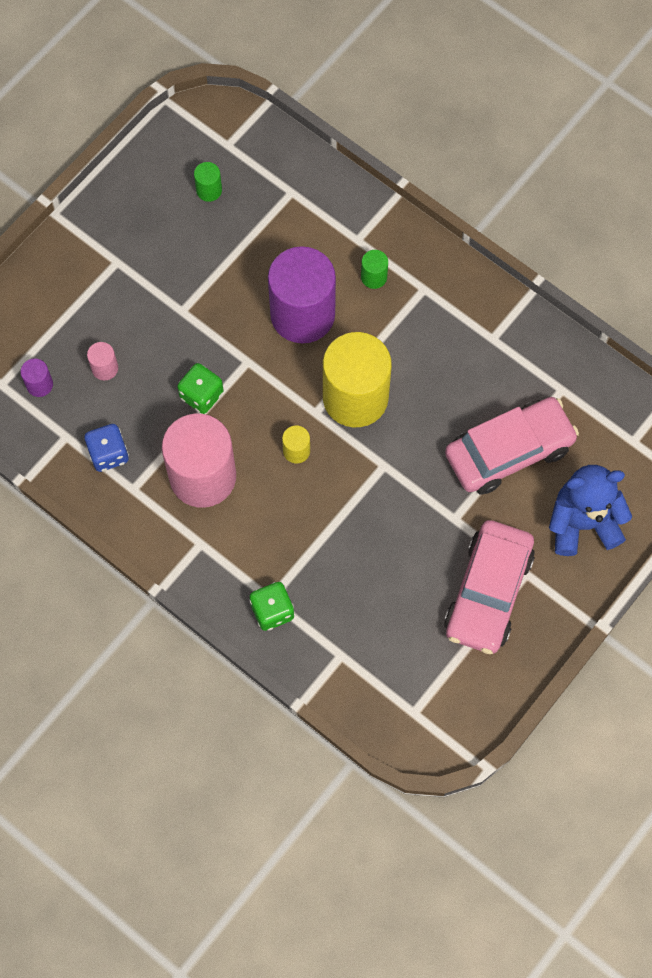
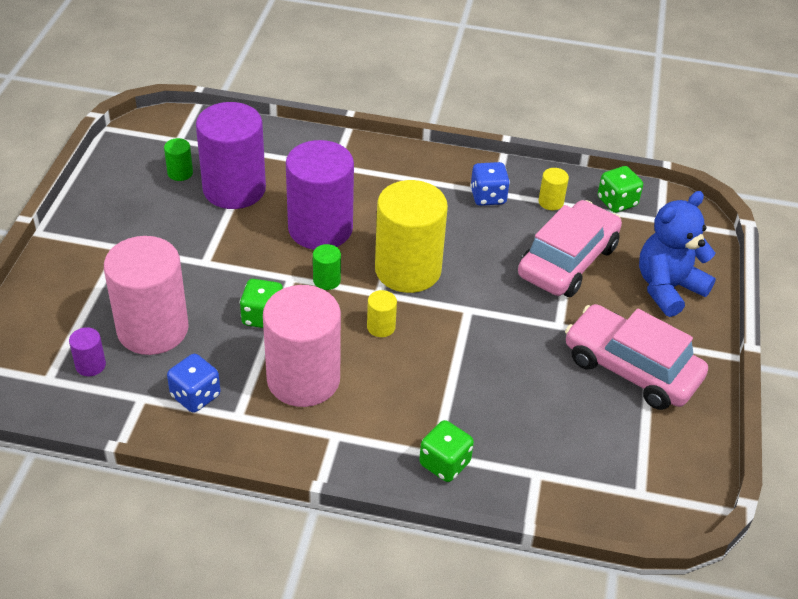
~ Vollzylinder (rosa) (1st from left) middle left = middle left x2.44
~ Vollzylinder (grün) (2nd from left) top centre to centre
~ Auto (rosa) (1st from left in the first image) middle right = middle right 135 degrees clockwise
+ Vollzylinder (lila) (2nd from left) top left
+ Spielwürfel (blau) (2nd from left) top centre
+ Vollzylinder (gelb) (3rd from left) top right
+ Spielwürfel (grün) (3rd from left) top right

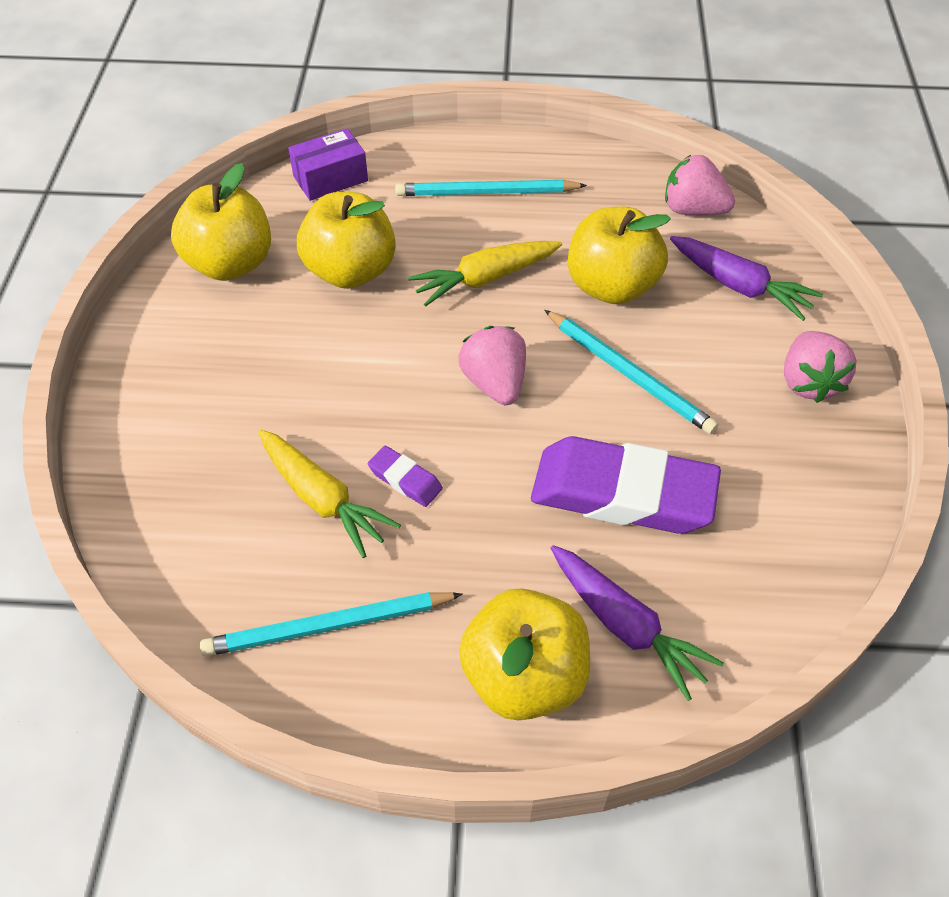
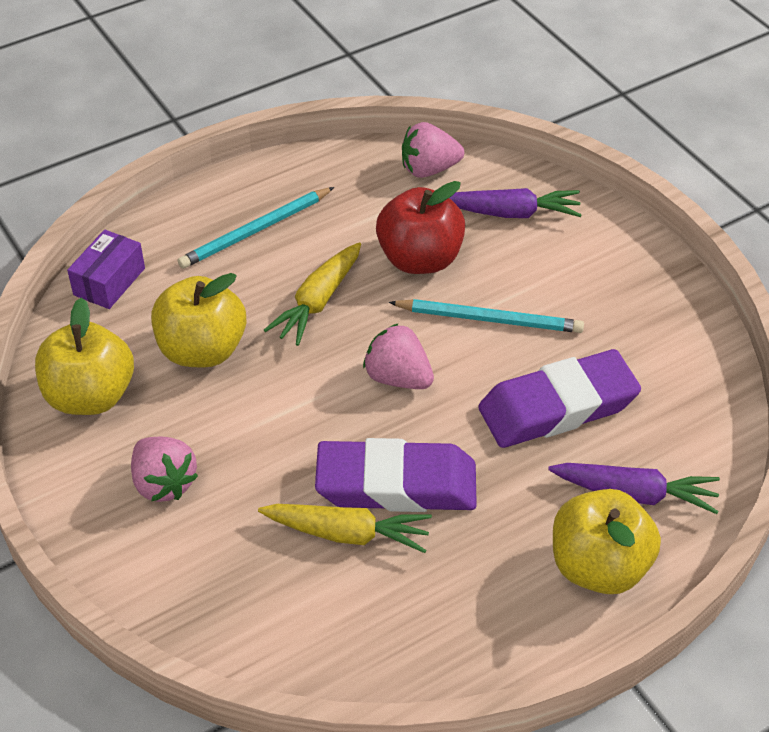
- Bleistift (türkis) (1st from left) bottom centre
~ Radiergummi (lila) (1st from left) centre = centre x2.36
~ Apfel (gelb) (4th from left) top centre to Apfel (rot) top centre
~ Erdbeere (rosa) (3rd from left in the first image) middle right to Erdbeere (rosa) (1st from left) middle left

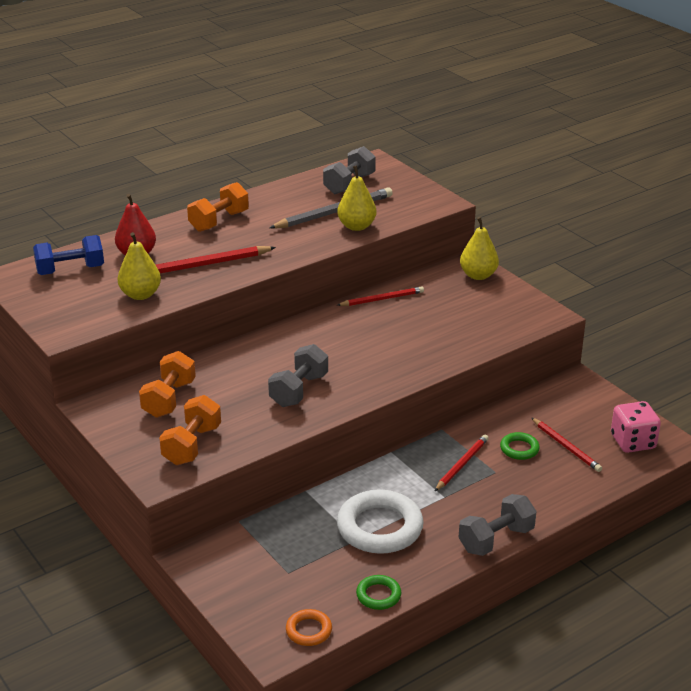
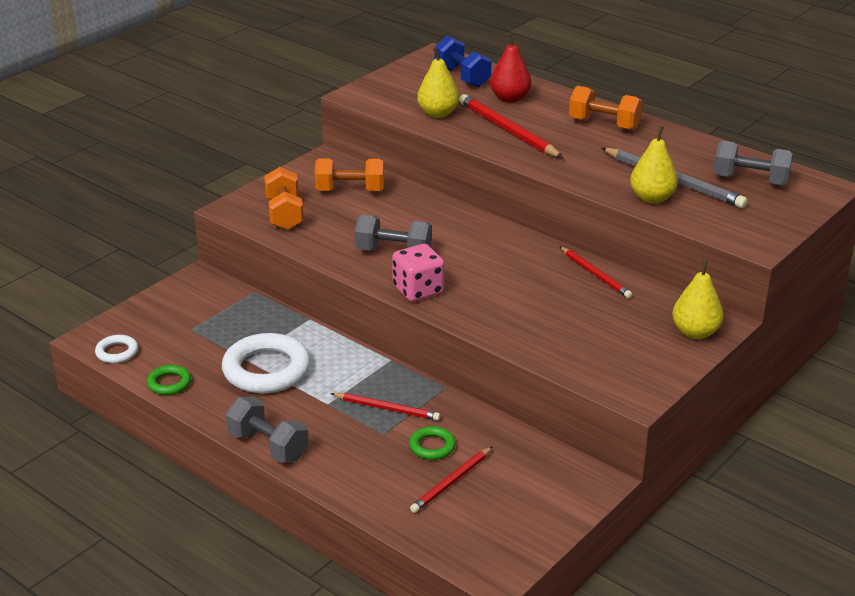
~ Hantel (orange) (2nd from left in the first image) middle left = top left 75 degrees clockwise
~ Ring (orange) bottom centre to Ring (weiß) (1st from left) middle left
~ Spielwürfel (rosa) middle right to centre

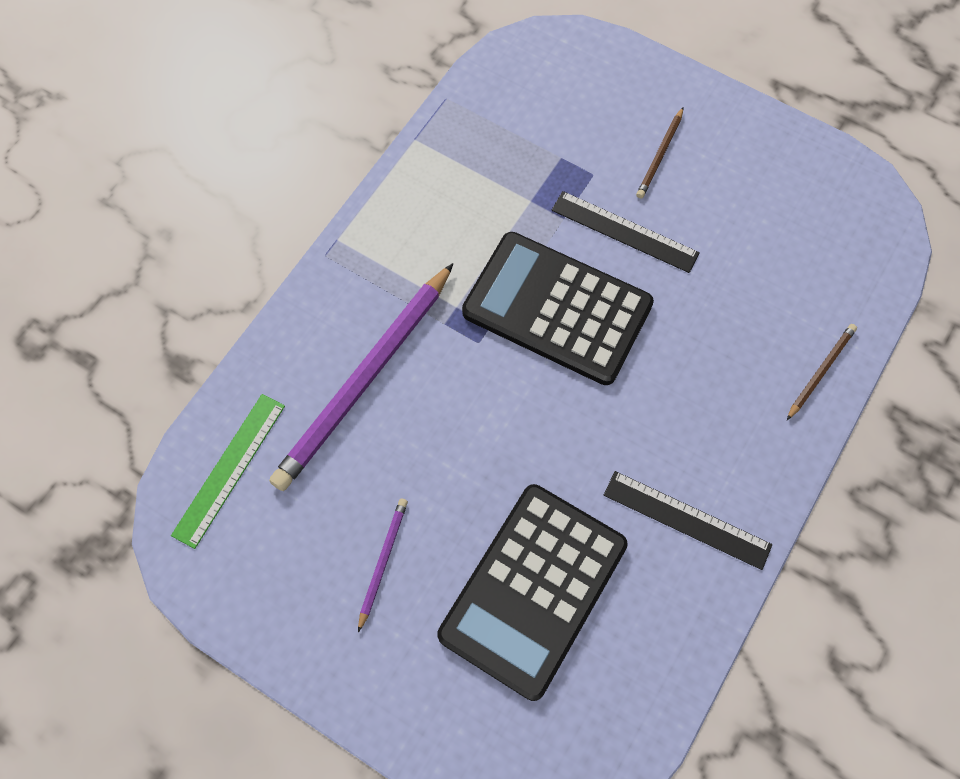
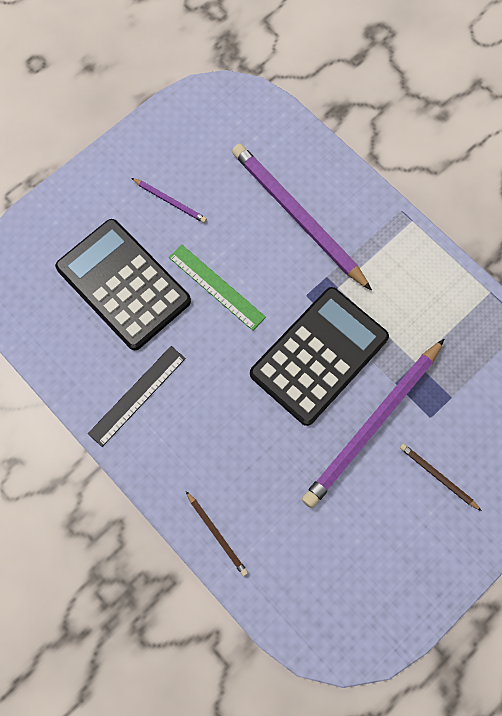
~ Lineal (grün) middle left to centre
~ Lineal (schwarz) (1st from left) top centre to Bleistift (lila) (3rd from left) middle right

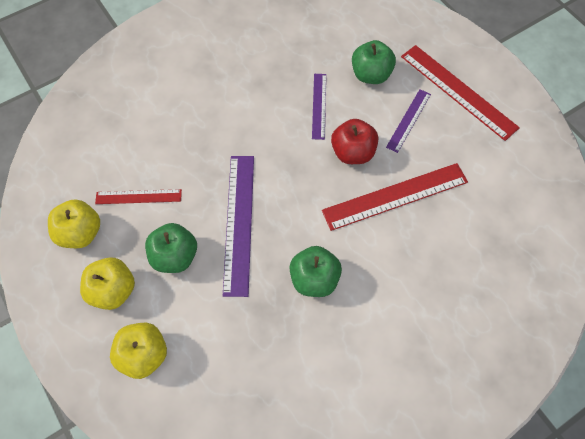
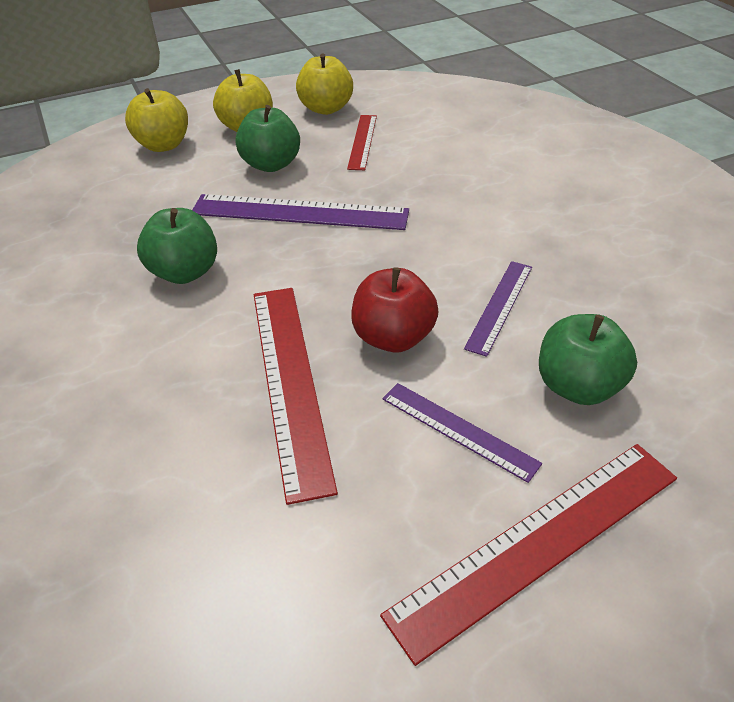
~ Lineal (lila) (2nd from left in the first image) top centre = middle right 75 degrees counterclockwise

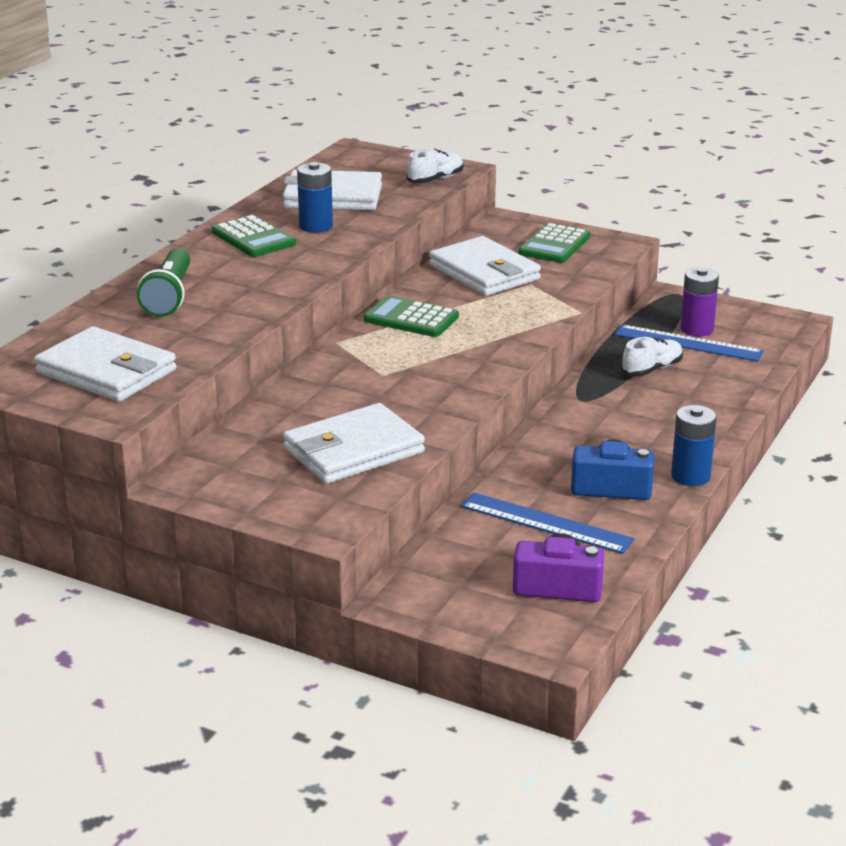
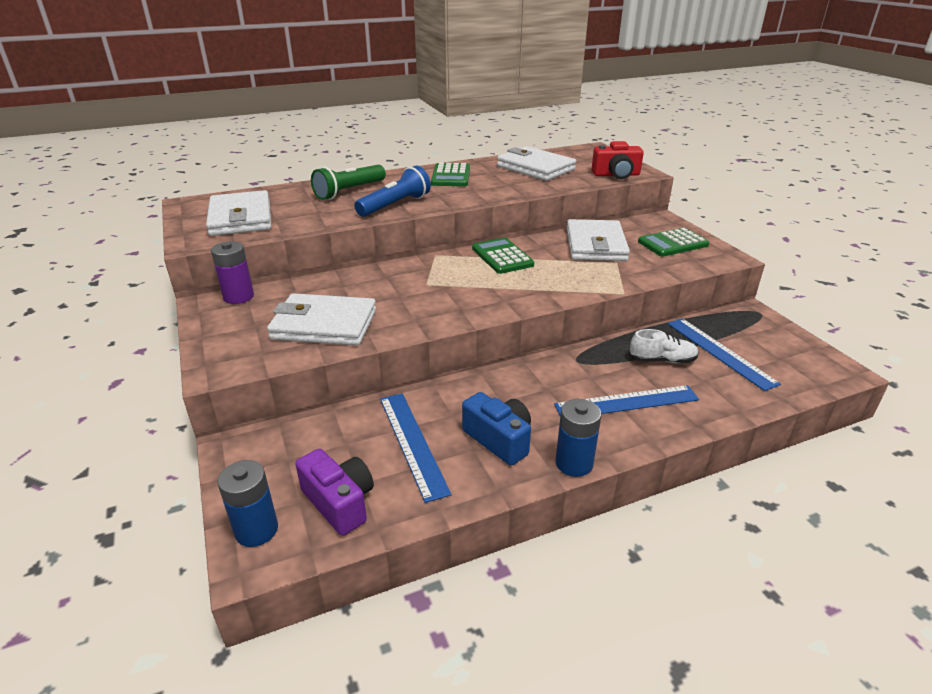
~ Batterie (blau) (1st from left) top centre to bottom left
~ Schuh (weiß) (1st from left) top centre to Kamera (rot) top centre
~ Batterie (lila) middle right to middle left
+ Taschenlampe (blau) top centre
+ Lineal (blau) (2nd from left) middle right

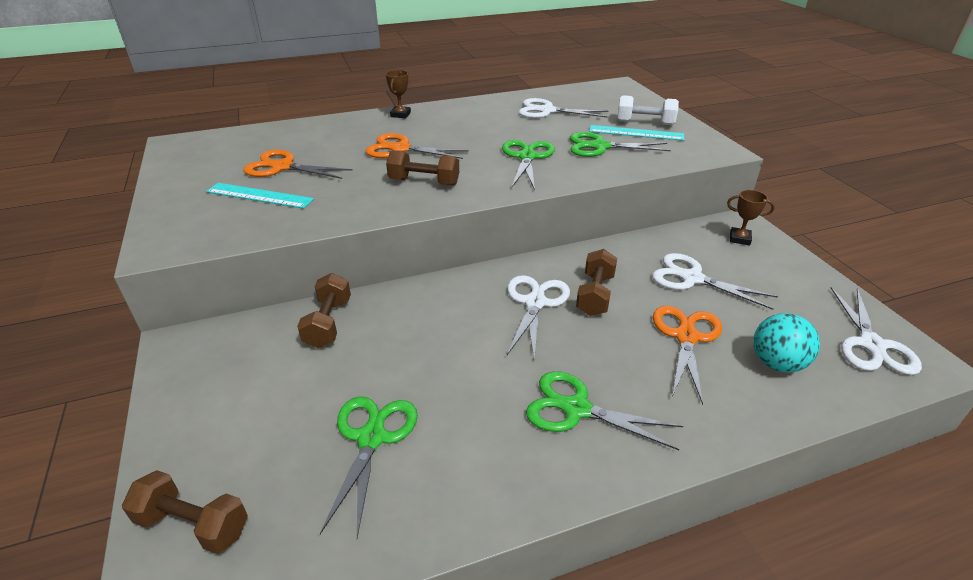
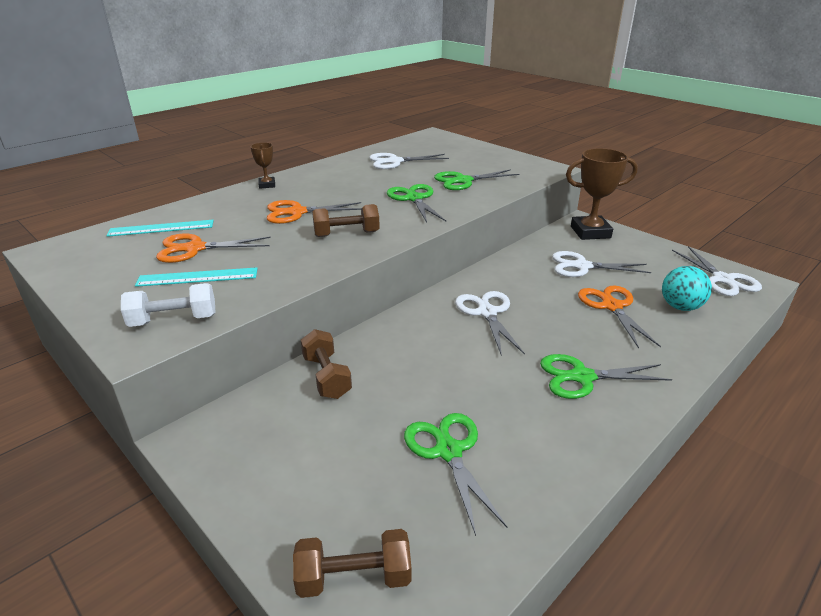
- Hantel (braun) (4th from left) centre
~ Lineal (türkis) (2nd from left in the first image) top centre to Lineal (türkis) (1st from left) middle left
~ Hantel (weiß) top centre to middle left
~ Pokal (braun) (2nd from left) middle right = top right x2.03

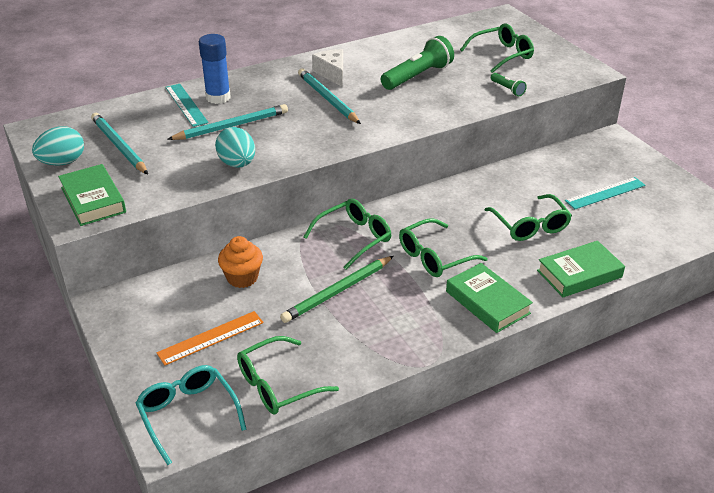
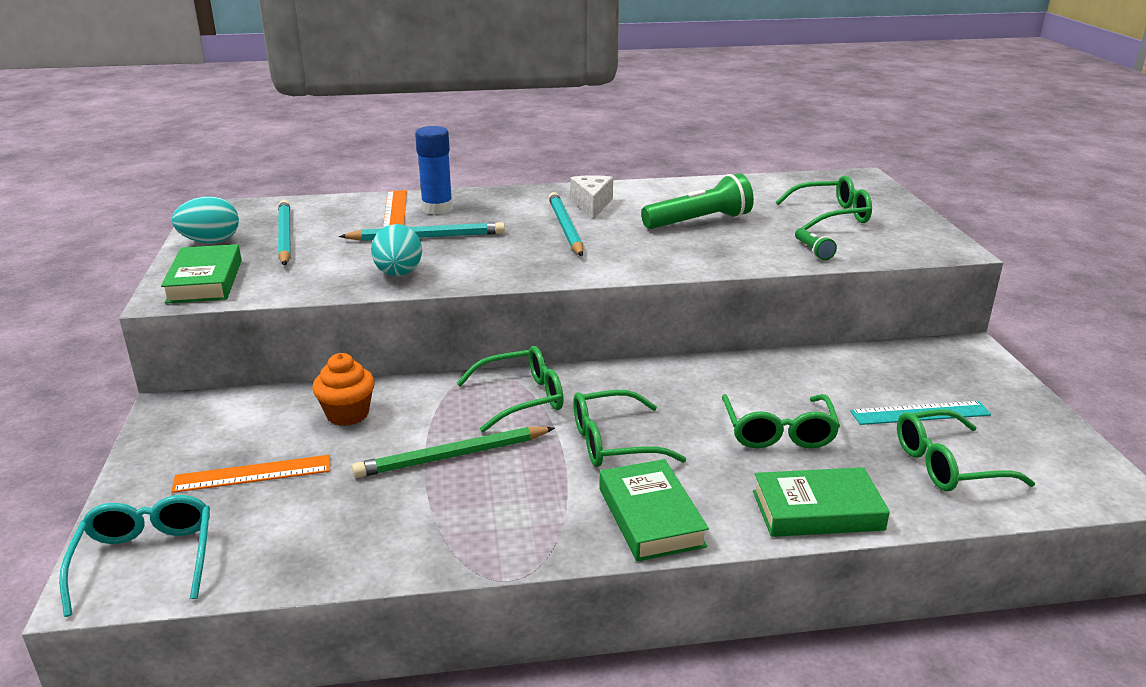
~ Lineal (türkis) (1st from left) top left to Lineal (orange) (2nd from left) top centre
~ Brille (grün) (1st from left in the first image) bottom centre to Brille (grün) (5th from left) middle right

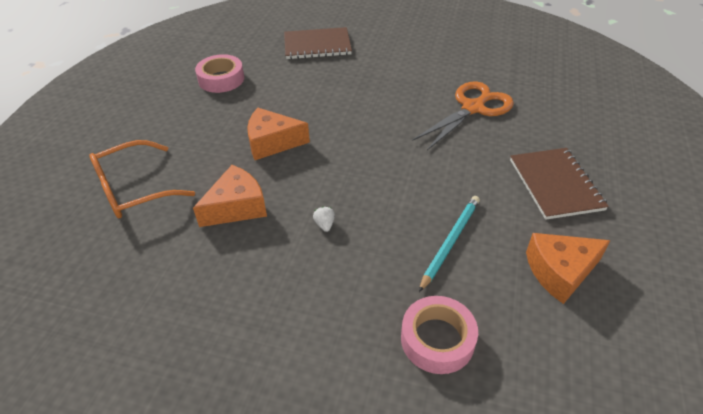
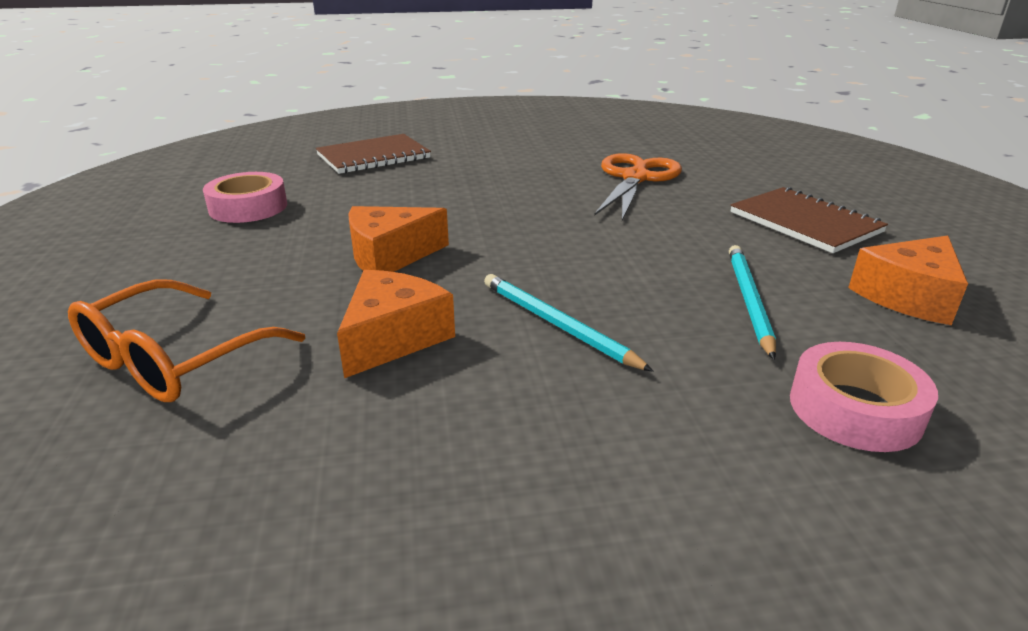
~ Erdbeere (weiß) centre to Bleistift (türkis) (1st from left) centre

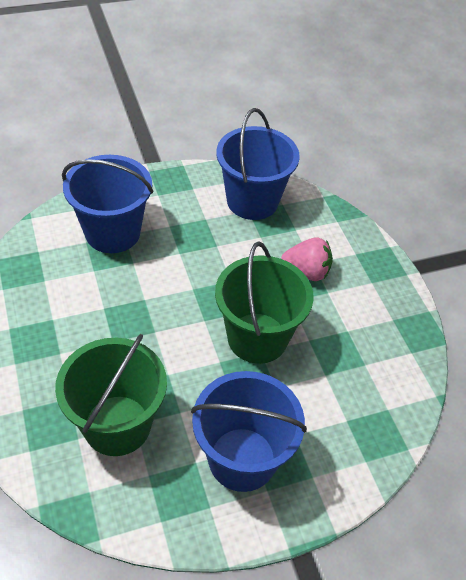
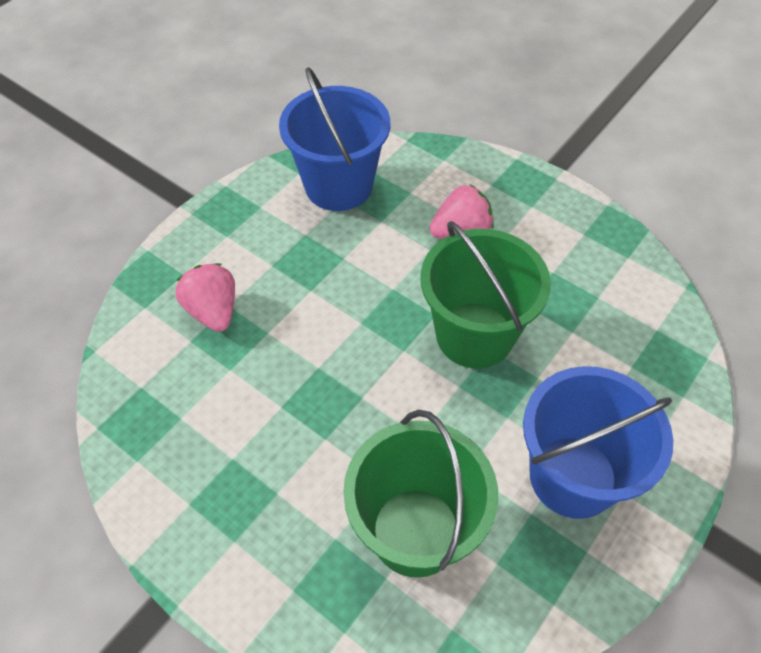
~ Eimer (blau) (1st from left) middle left to Erdbeere (rosa) (1st from left) middle left

